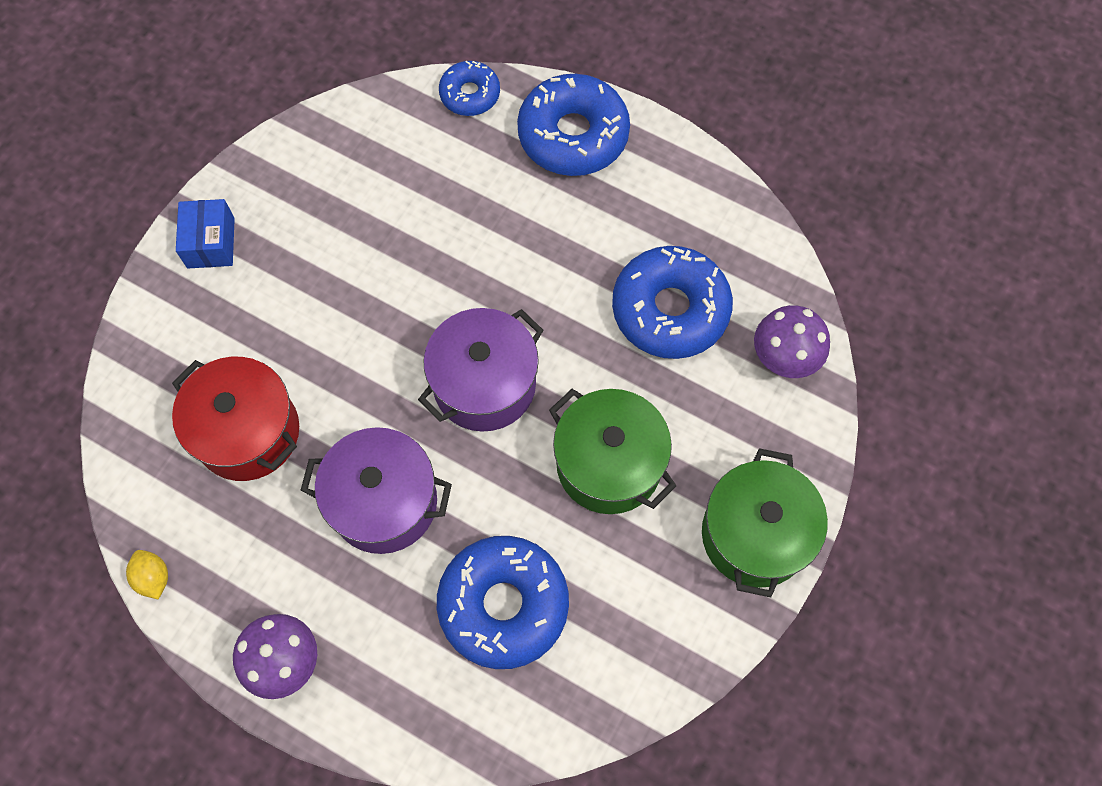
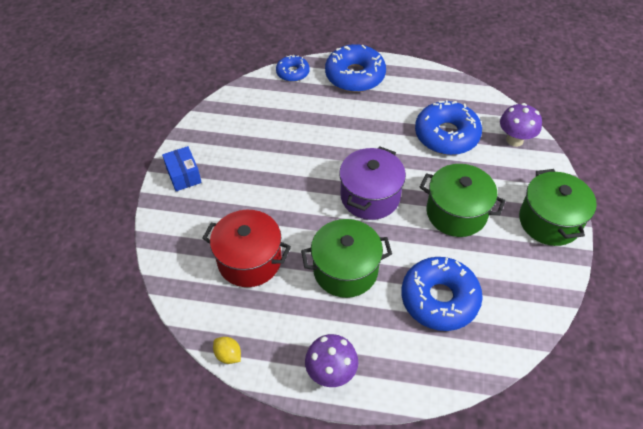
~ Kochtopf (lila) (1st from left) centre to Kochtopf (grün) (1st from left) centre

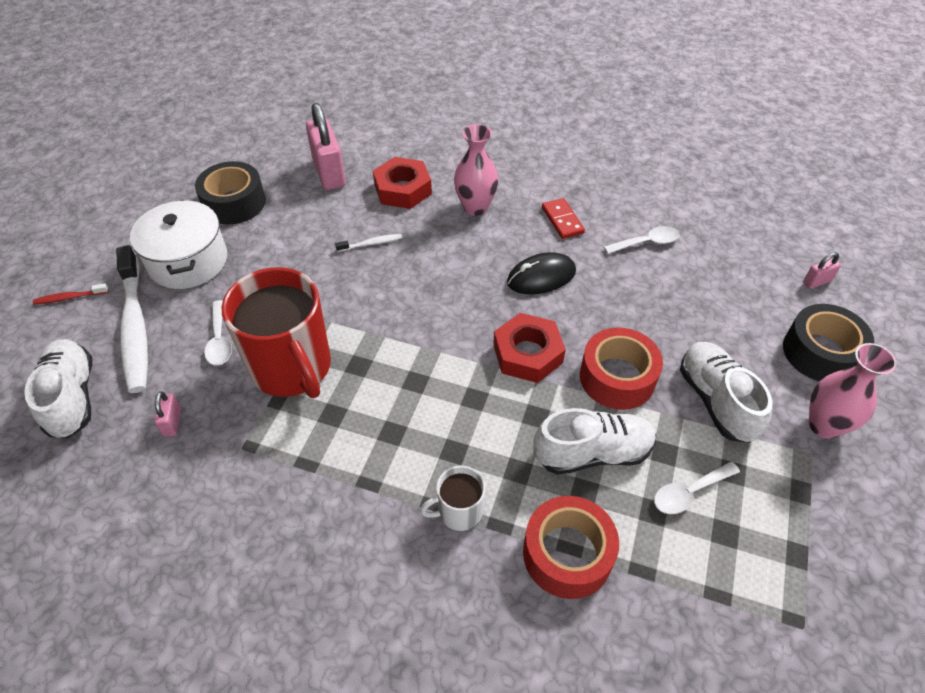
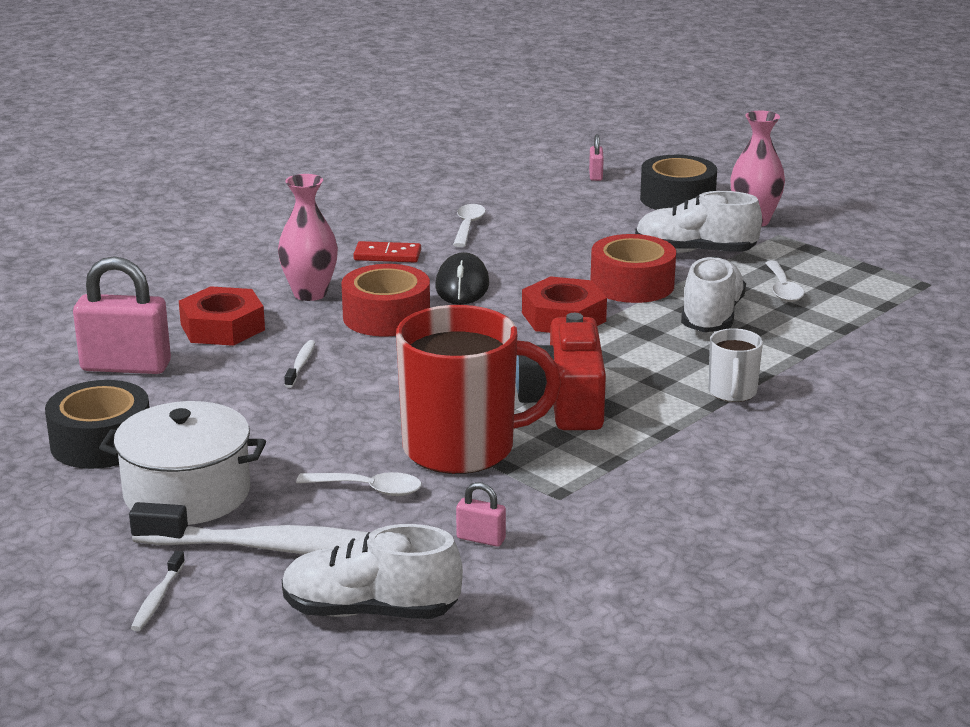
~ Zahnbürste (rot) middle left to Zahnbürste (weiß) (1st from left) bottom left
~ Klebeband (rot) (1st from left) bottom centre to centre
+ Kamera (rot) centre

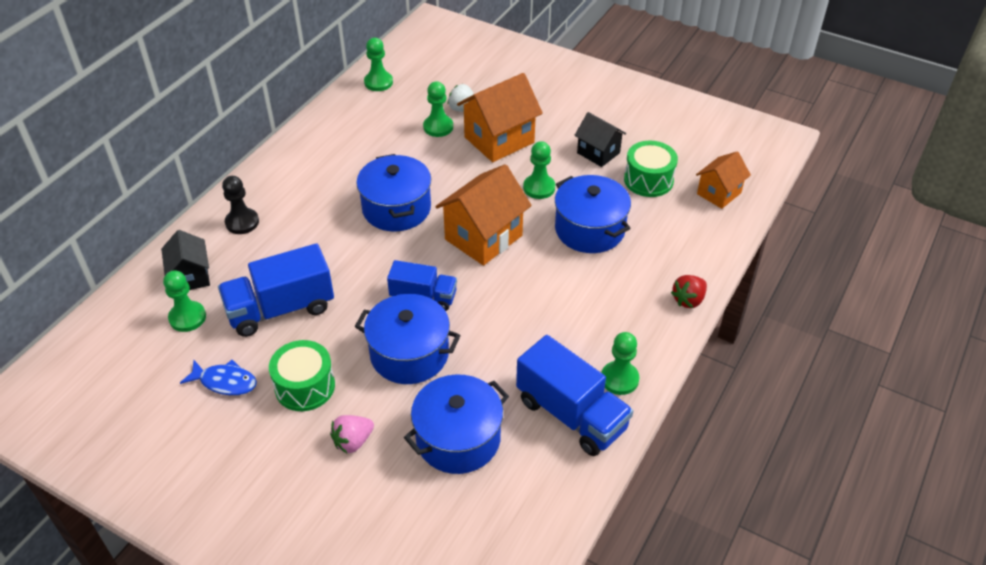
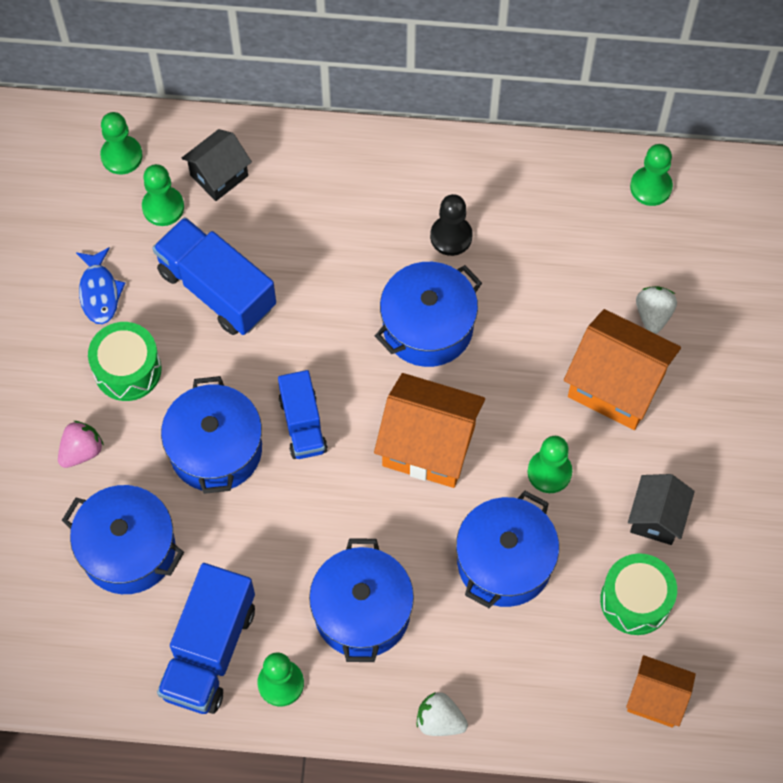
~ Bauer (schwarz) middle left to top centre
~ Erdbeere (rosa) bottom centre = middle left 105 degrees clockwise
~ Bauer (grün) (3rd from left in the first image) top centre to Bauer (grün) (1st from left) top left
~ Erdbeere (rot) middle right to Erdbeere (weiß) (1st from left) bottom centre
+ Kochtopf (blau) (3rd from left) bottom centre

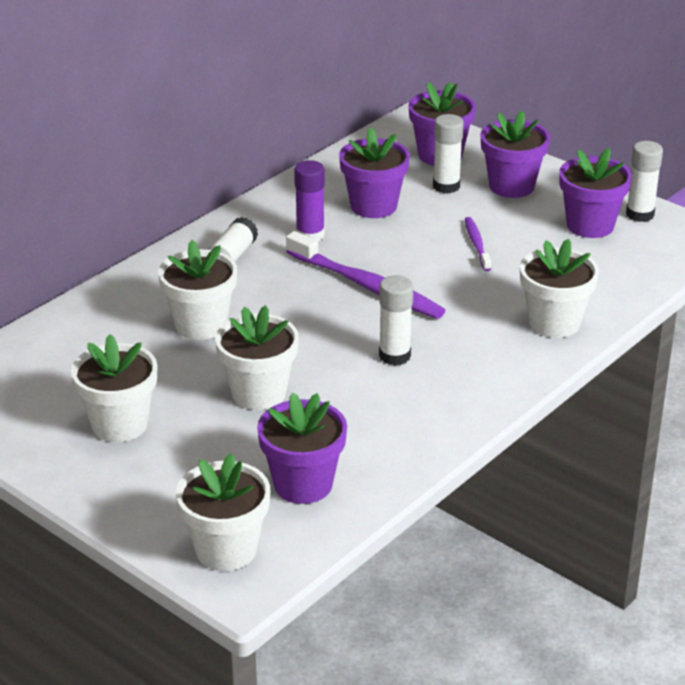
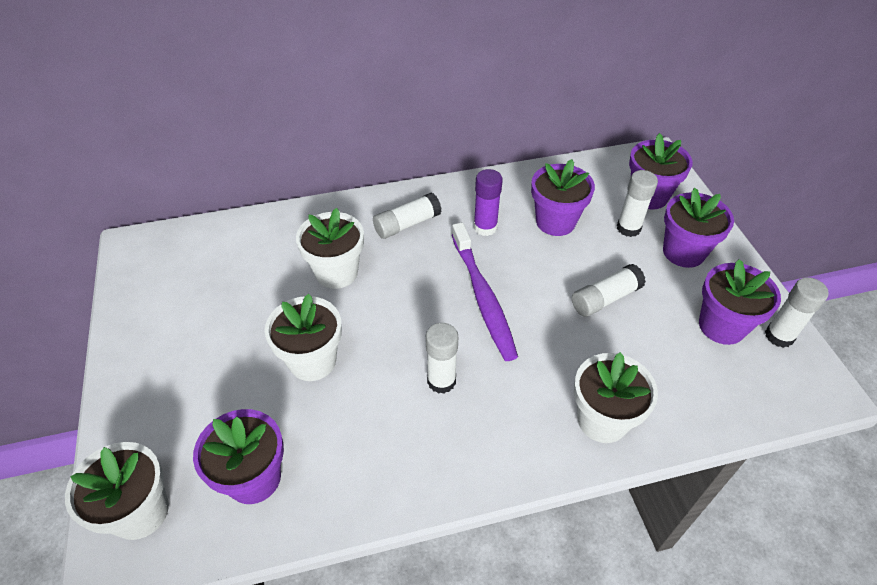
- Blumentopf (weiß) (1st from left) middle left
~ Zahnbürste (lila) (2nd from left) middle right to Klebestift (weiß) (3rd from left) middle right

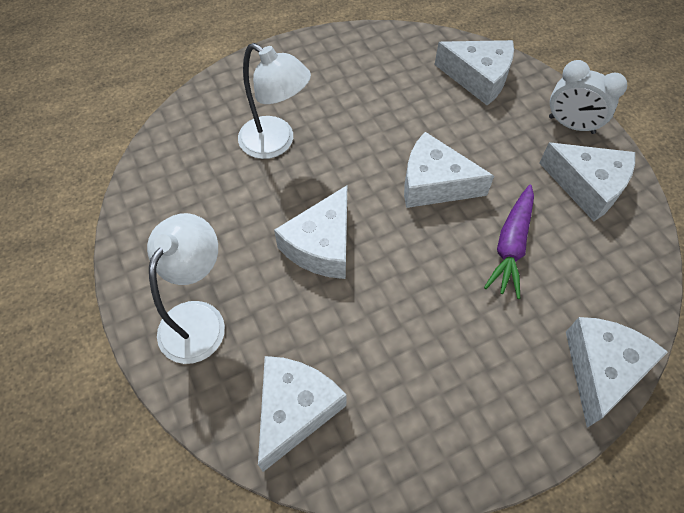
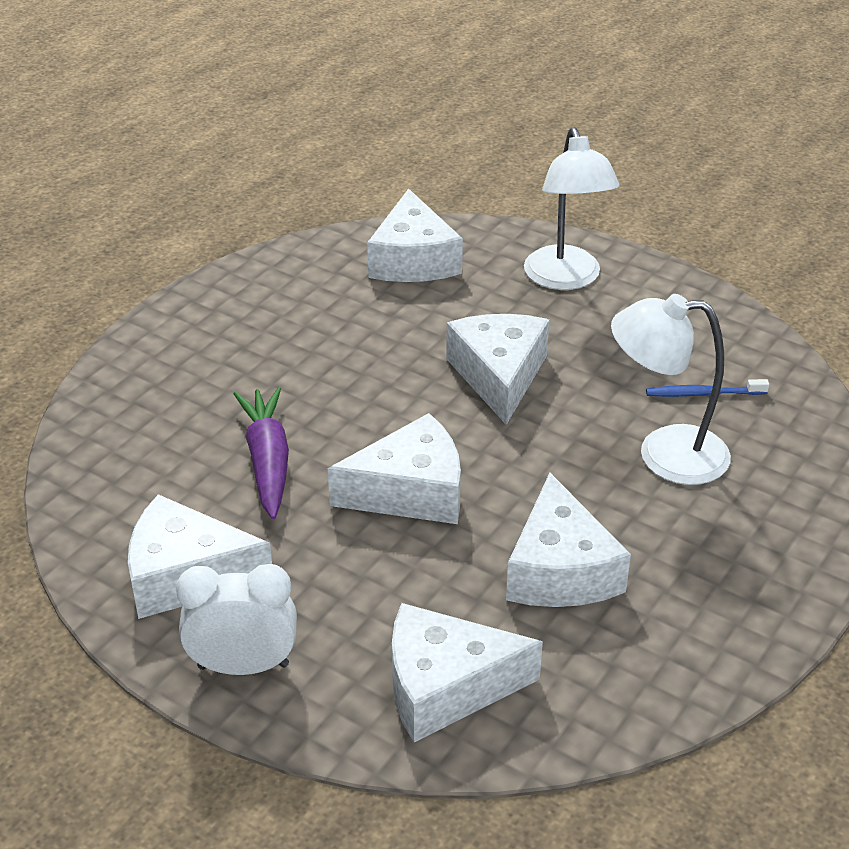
~ Käse (weiß) (6th from left) bottom right to middle right
+ Zahnbürste (blau) middle right

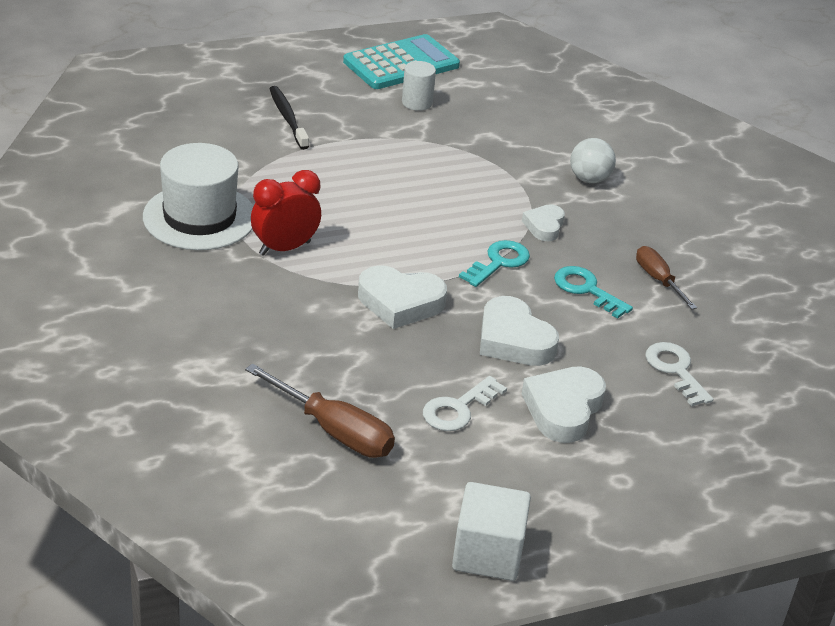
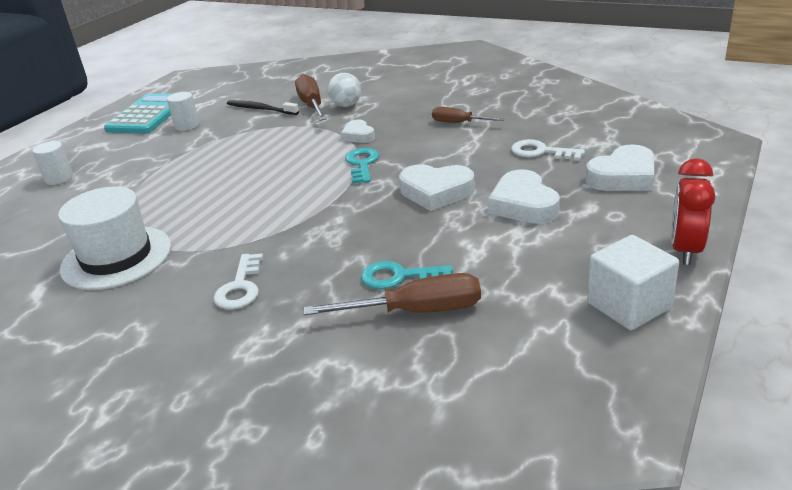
~ Wecker (rot) centre to middle right
~ Zahnbürste (schwarz) top centre to top left
~ Herz (weiß) (1st from left in the first image) centre to Herz (weiß) (4th from left) middle right
~ Schlüssel (weiß) (1st from left) centre to middle left
~ Schlüssel (türkis) (2nd from left) middle right to centre
+ Vollzylinder (weiß) (1st from left) top left
+ Schraubenzieher (braun) (1st from left) top centre

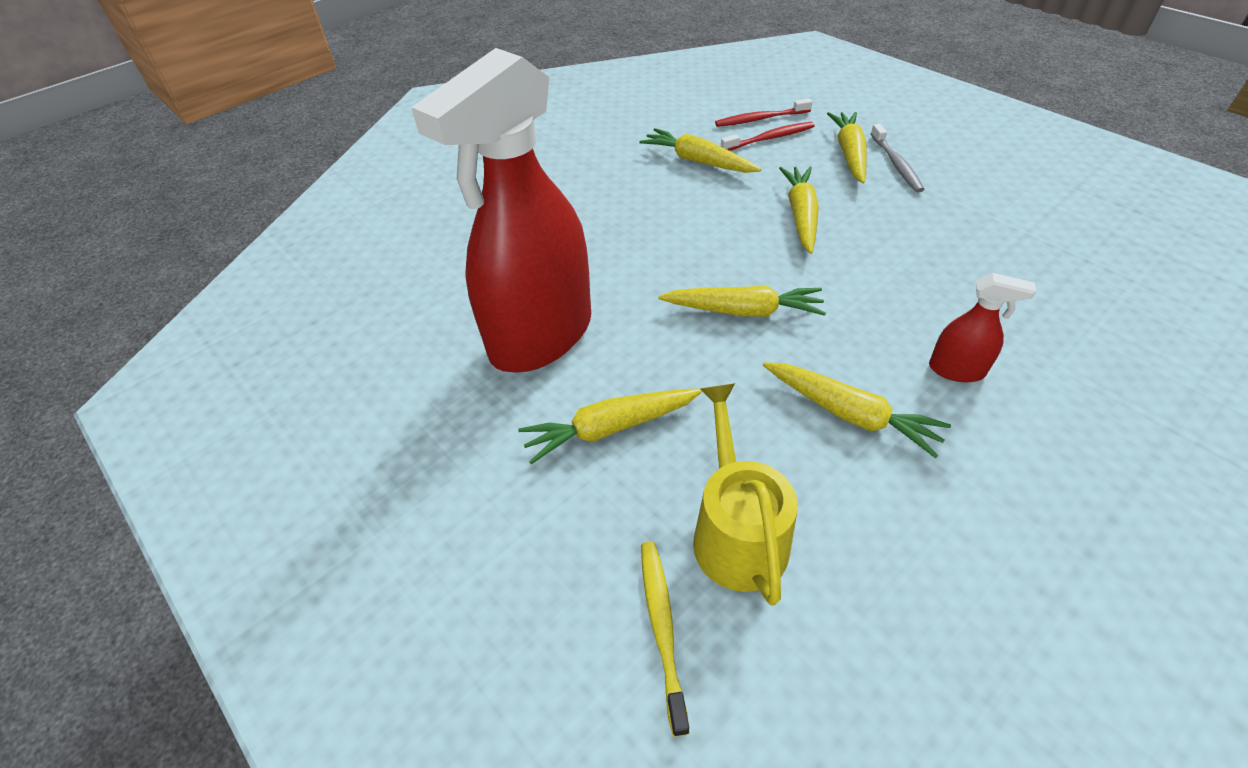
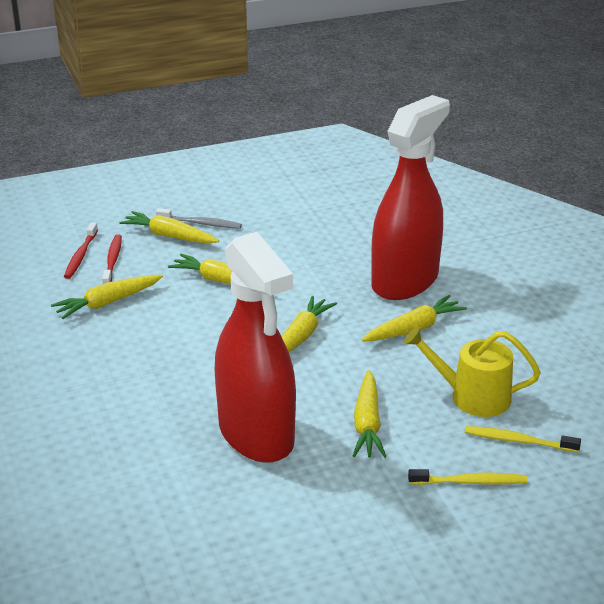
~ Sprühflasche (rot) (2nd from left) middle right = top right x2.48
+ Zahnbürste (gelb) (1st from left) bottom right

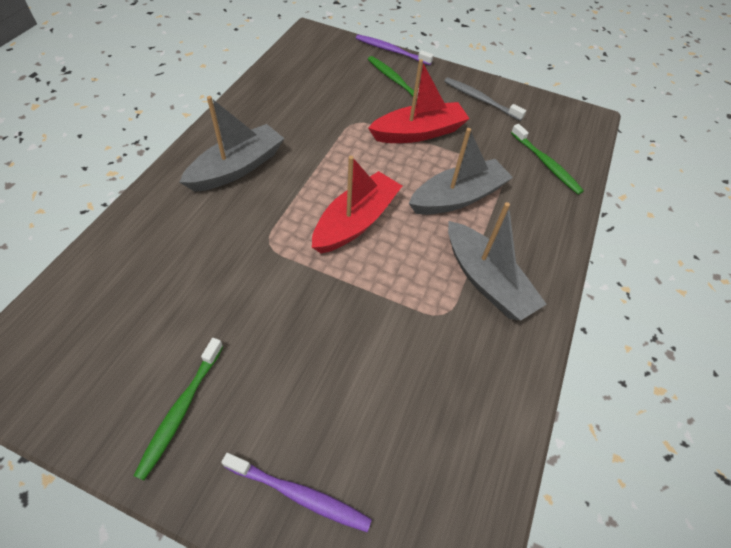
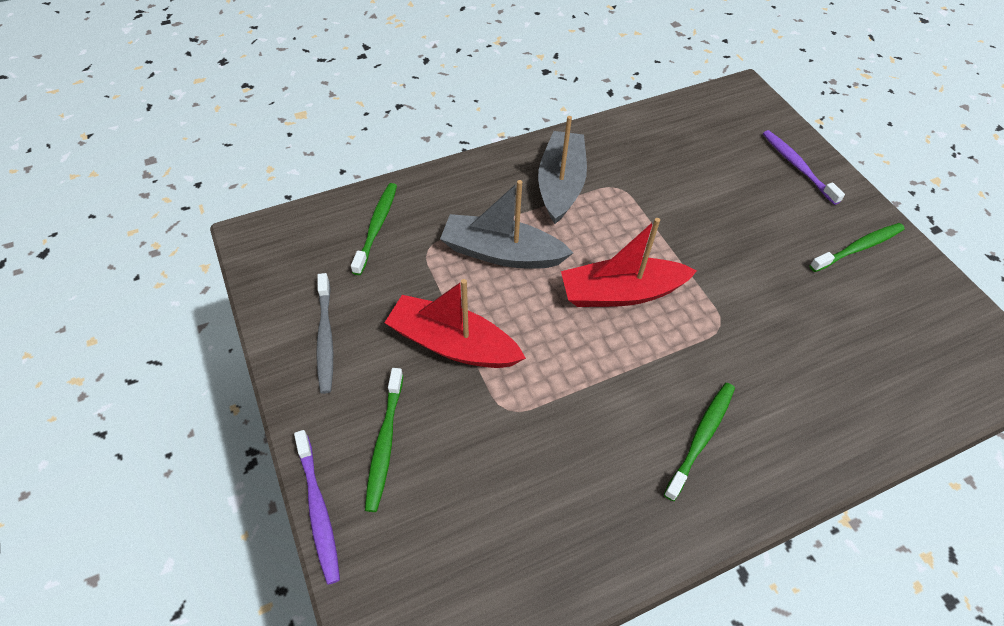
~ Boot (grau) (1st from left) top left to Zahnbürste (grün) (3rd from left) bottom right

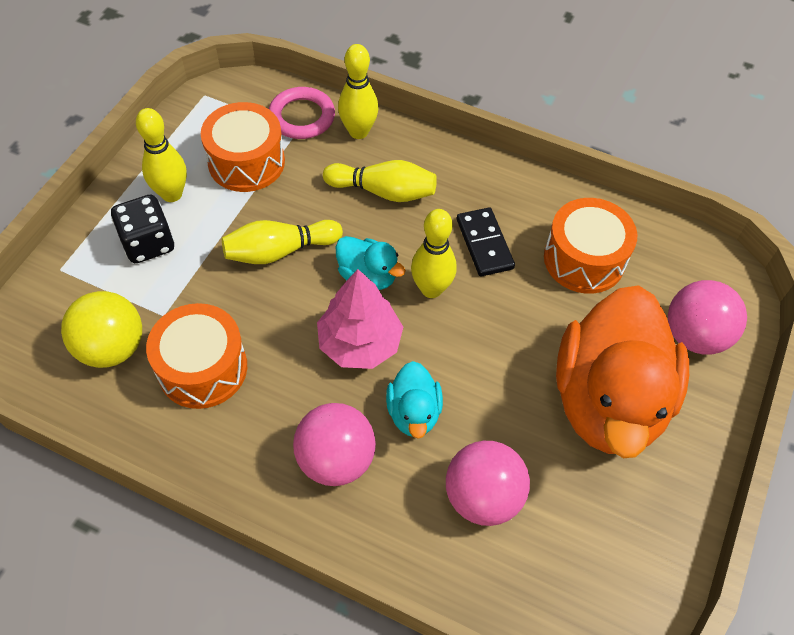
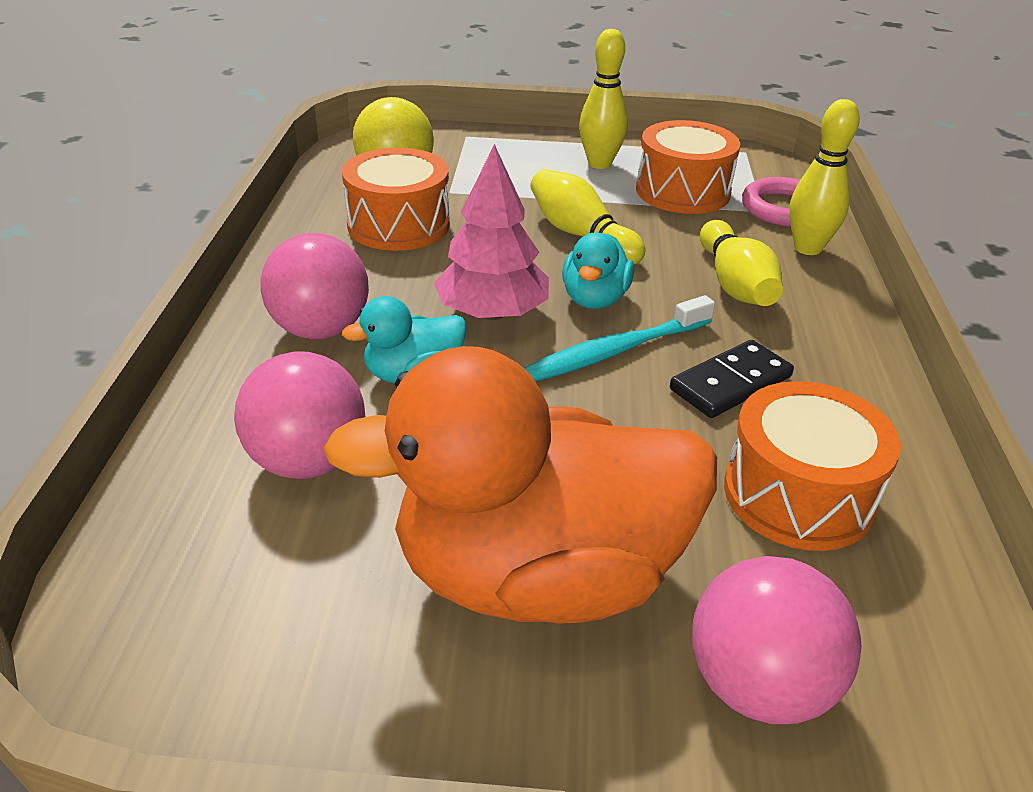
- Spielwürfel (schwarz) middle left
~ Bowlingkegel (gelb) (5th from left) centre to Zahnbürste (türkis) centre

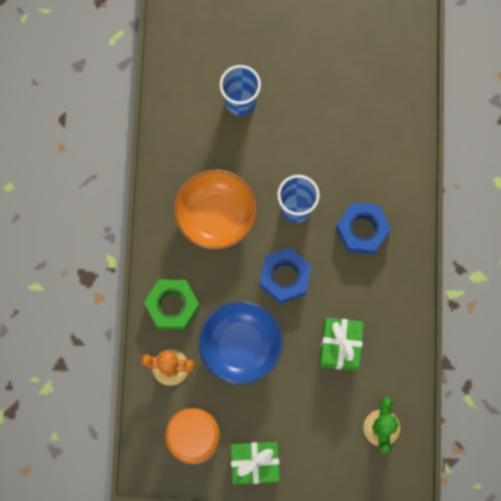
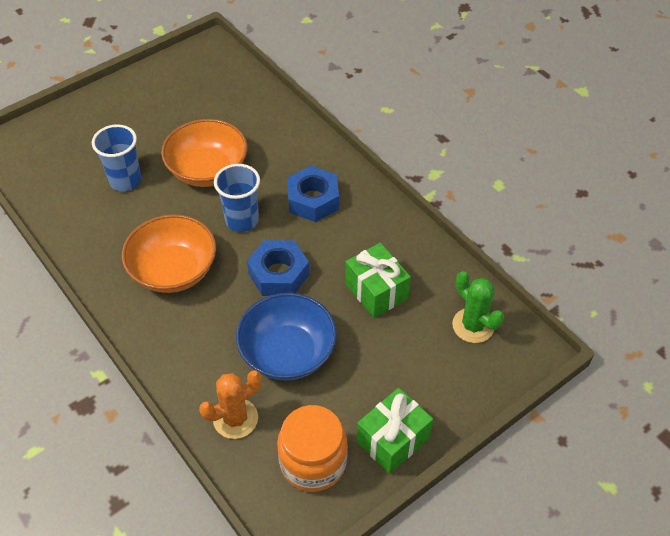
- Sechskantmutter (grün) centre
+ Schüssel (orange) (2nd from left) top left

